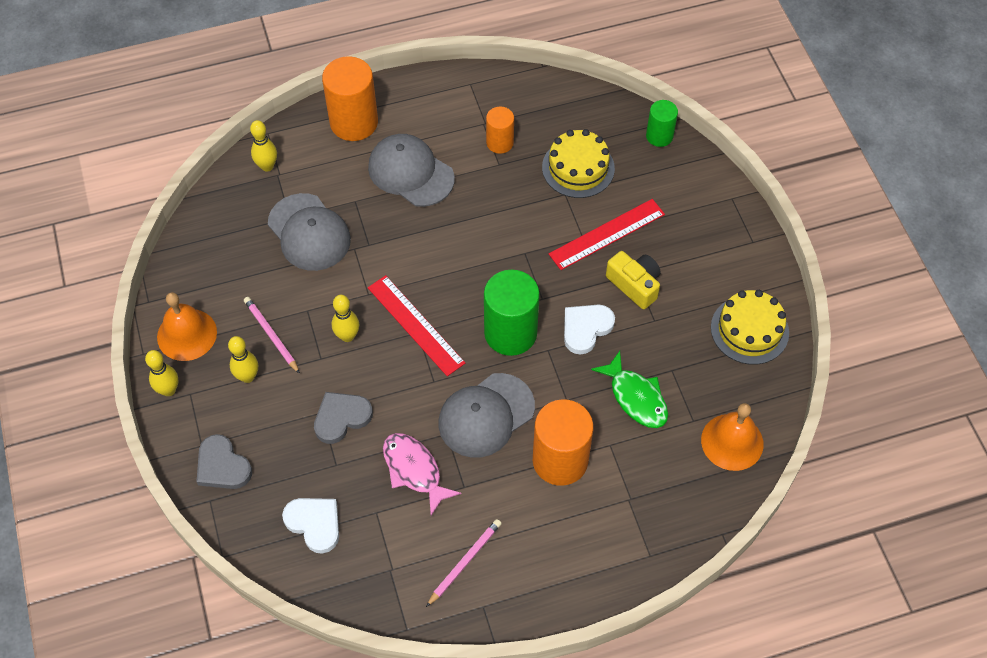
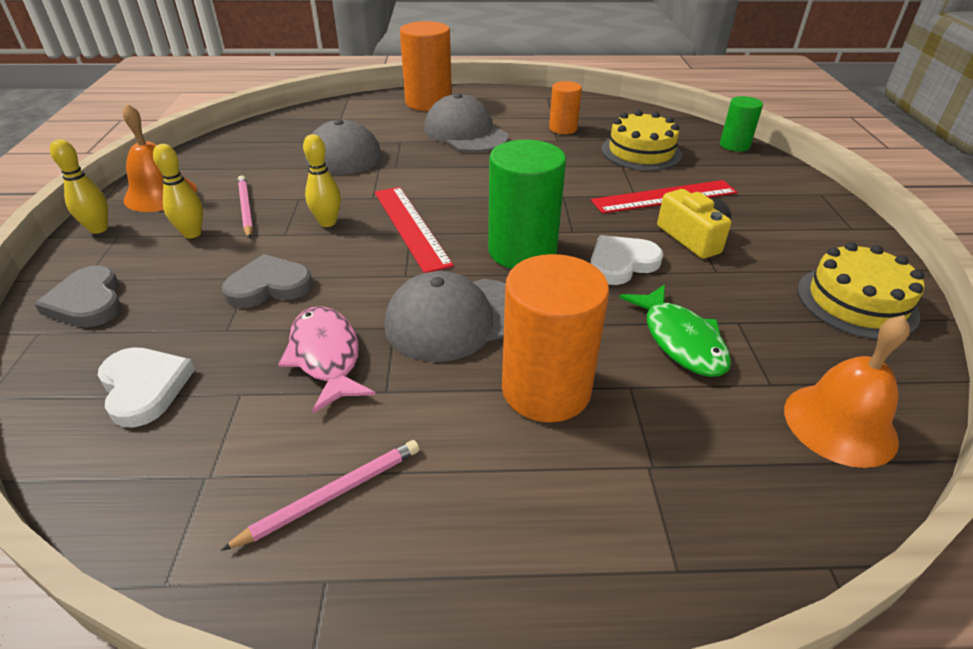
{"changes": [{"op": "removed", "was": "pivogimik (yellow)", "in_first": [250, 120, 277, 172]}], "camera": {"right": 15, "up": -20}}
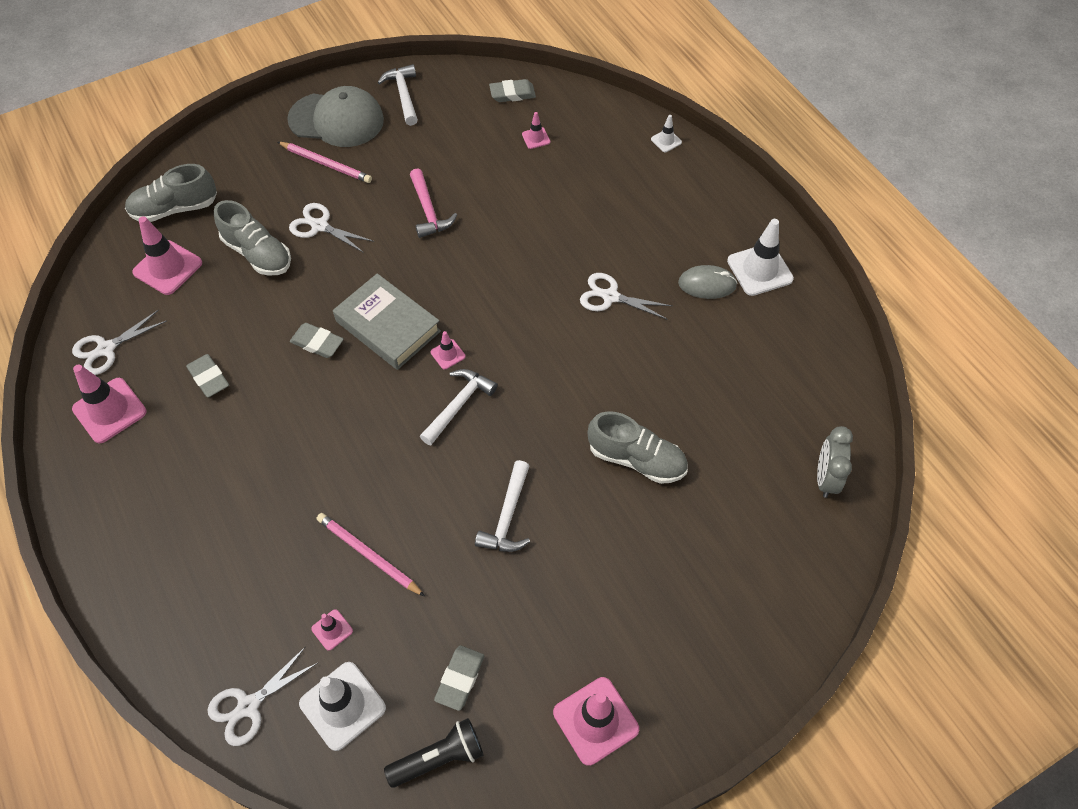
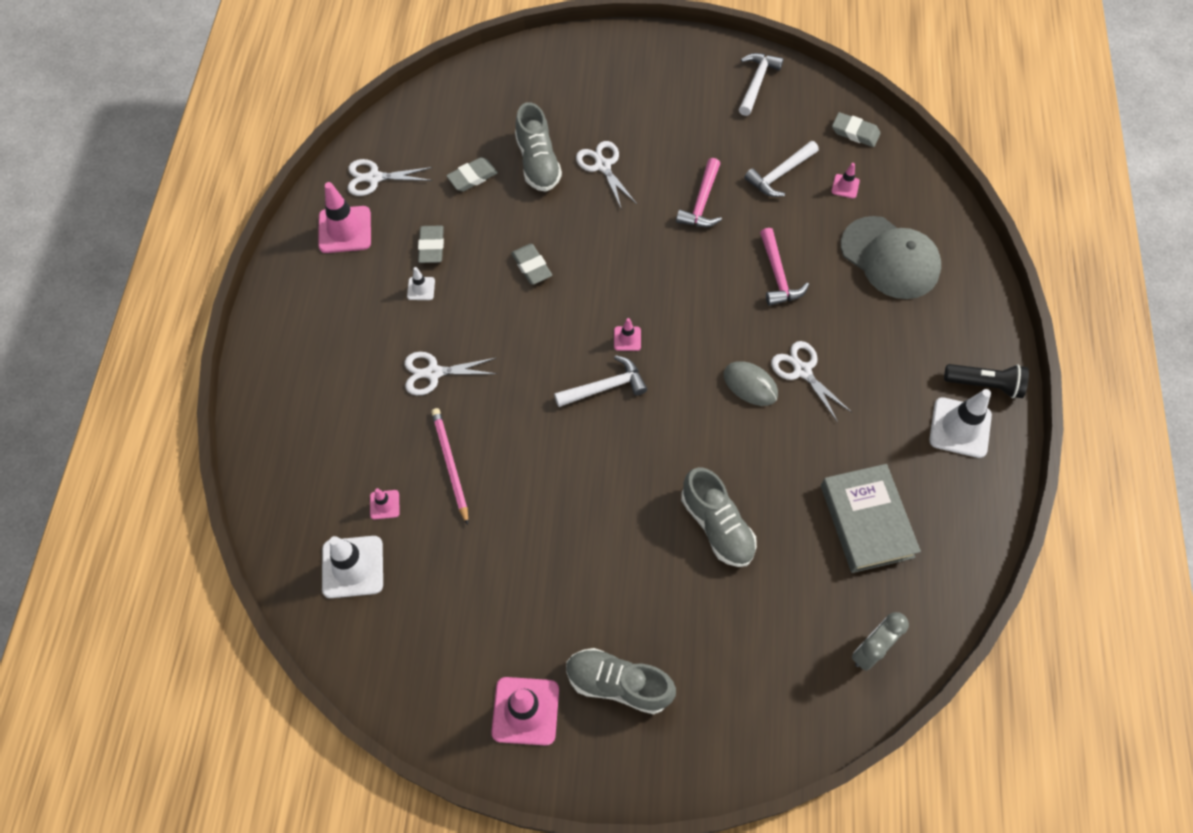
{"changes": [{"op": "moved", "was": "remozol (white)", "in_first": [207, 646, 318, 746], "in_second": [404, 352, 498, 395]}, {"op": "moved", "was": "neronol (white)", "in_first": [651, 115, 682, 152], "in_second": [407, 267, 435, 300]}, {"op": "moved", "was": "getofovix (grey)", "in_first": [434, 646, 484, 711], "in_second": [446, 157, 498, 191]}, {"op": "moved", "was": "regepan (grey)", "in_first": [125, 164, 217, 222], "in_second": [566, 648, 676, 714]}, {"op": "moved", "was": "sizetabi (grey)", "in_first": [678, 265, 737, 299], "in_second": [724, 361, 778, 406]}, {"op": "moved", "was": "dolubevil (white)", "in_first": [475, 460, 530, 552], "in_second": [744, 141, 819, 197]}, {"op": "added", "now": "dolubevil (pink)", "in_second": [760, 228, 809, 306]}, {"op": "moved", "was": "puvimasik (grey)", "in_first": [333, 273, 441, 370], "in_second": [821, 464, 921, 573]}, {"op": "moved", "was": "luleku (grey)", "in_first": [287, 86, 384, 147], "in_second": [841, 216, 941, 299]}, {"op": "moved", "was": "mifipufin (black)", "in_first": [384, 718, 483, 788], "in_second": [944, 364, 1029, 398]}, {"op": "removed", "was": "neronol (pink)", "in_first": [132, 216, 202, 295]}, {"op": "removed", "was": "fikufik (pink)", "in_first": [278, 142, 372, 183]}], "camera": {"right": 35, "up": 5}}
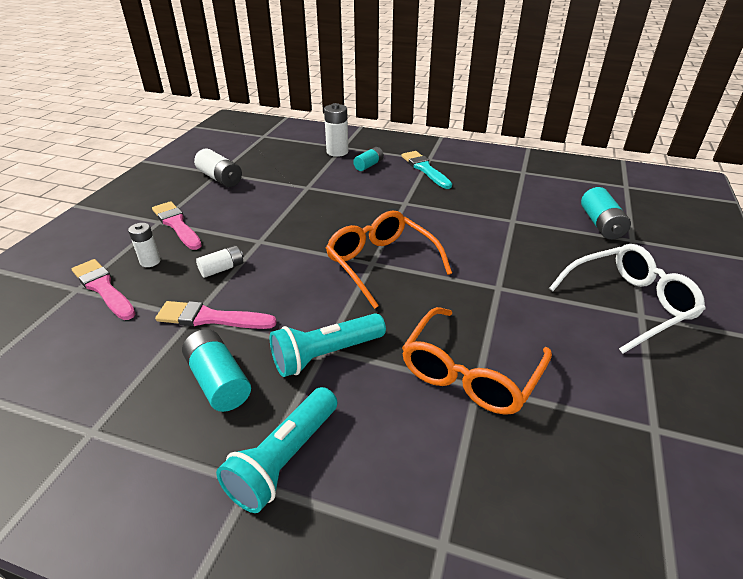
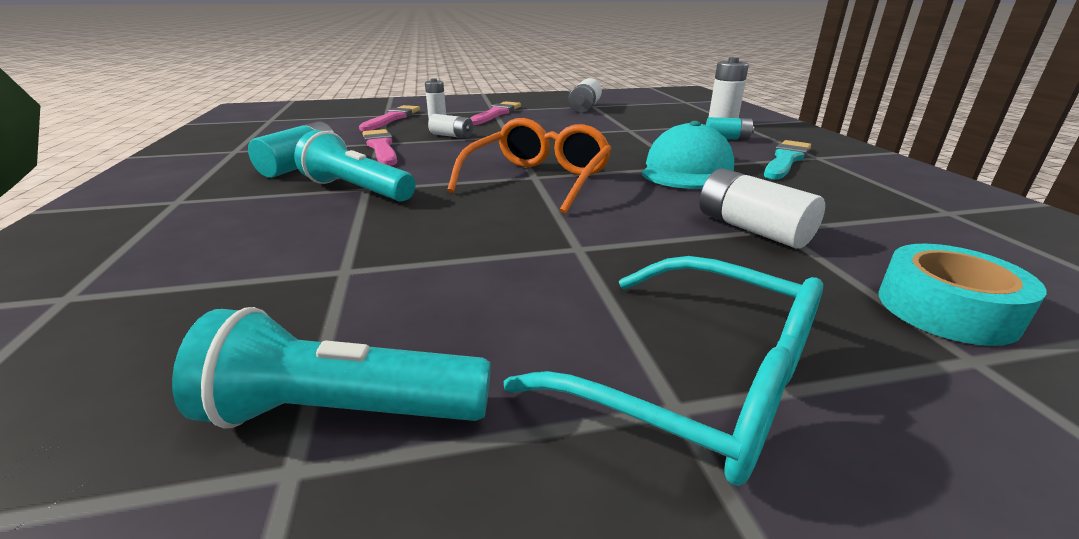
{"changes": [{"op": "moved", "was": "mifipufin (turquoise)", "in_first": [216, 387, 337, 513], "in_second": [172, 307, 491, 429]}, {"op": "recoloured", "was": "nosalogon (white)", "now": "nosalogon (turquoise)", "in_first": [549, 244, 706, 354], "in_second": [504, 256, 823, 486]}, {"op": "added", "now": "luleku (turquoise)", "in_second": [642, 121, 734, 189]}, {"op": "added", "now": "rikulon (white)", "in_second": [699, 168, 825, 249]}, {"op": "replaced", "was": "rikulon (turquoise)", "now": "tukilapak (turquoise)", "in_first": [581, 187, 631, 240], "in_second": [878, 244, 1047, 346]}, {"op": "removed", "was": "nosalogon (orange)", "in_first": [402, 307, 552, 415]}], "camera": {"right": 60, "up": -10}}
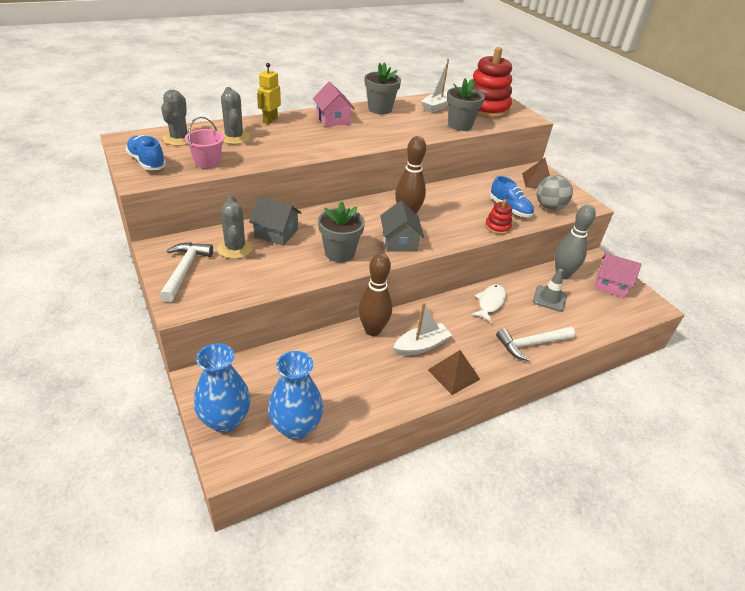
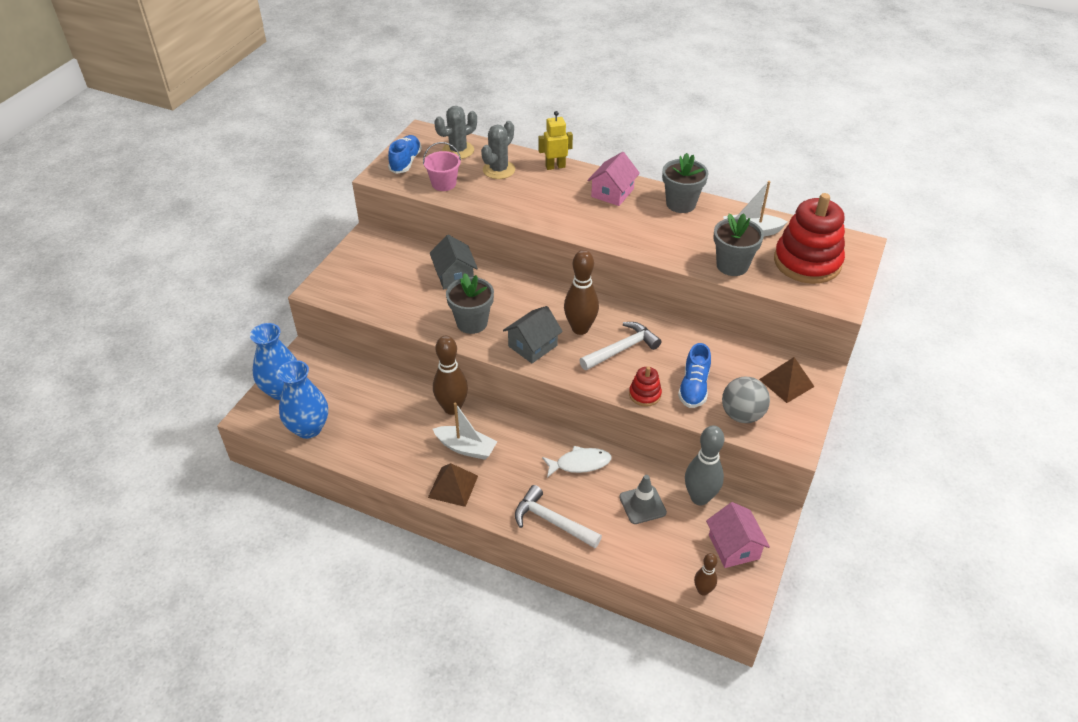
{"changes": [{"op": "moved", "was": "dolubevil (white)", "in_first": [159, 242, 213, 302], "in_second": [579, 322, 661, 370]}, {"op": "added", "now": "pivogimik (brown)", "in_second": [694, 553, 718, 596]}, {"op": "removed", "was": "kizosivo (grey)", "in_first": [217, 195, 253, 259]}], "camera": {"right": 55, "up": 5}}
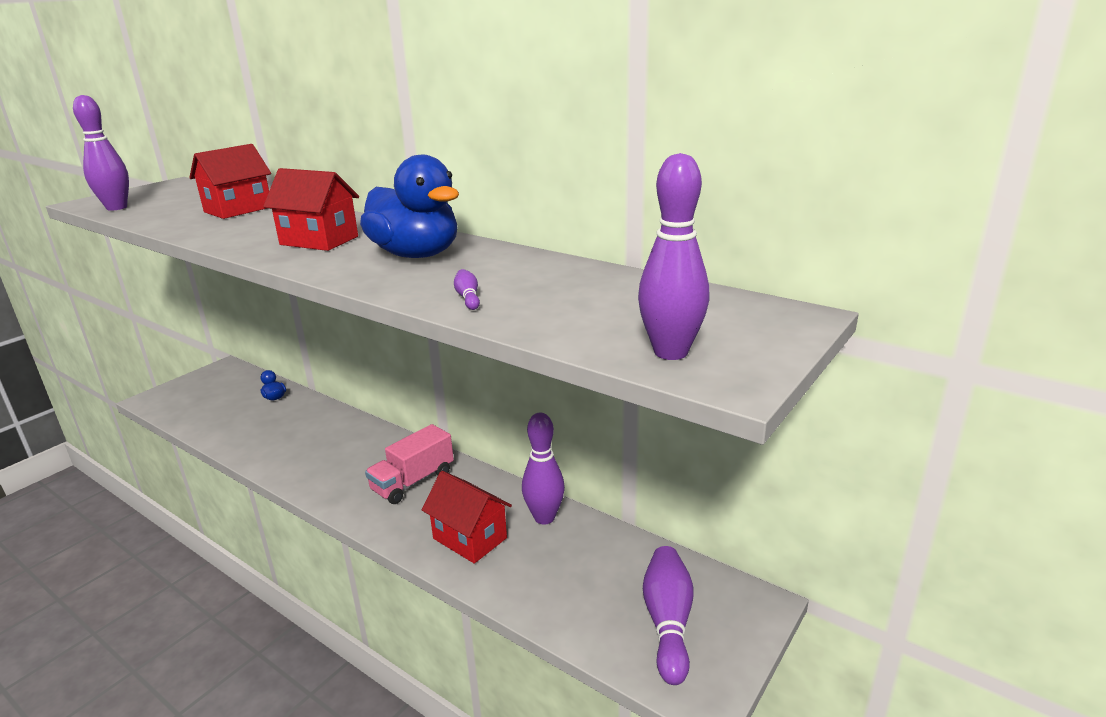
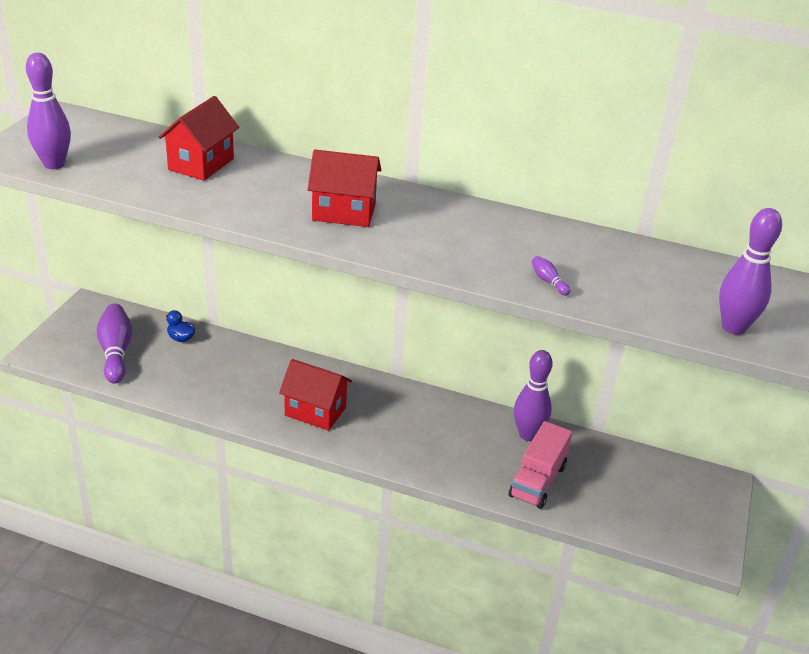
{"changes": [{"op": "moved", "was": "pivogimik (purple)", "in_first": [643, 546, 693, 685], "in_second": [97, 304, 133, 384]}, {"op": "moved", "was": "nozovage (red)", "in_first": [422, 471, 512, 564], "in_second": [279, 359, 352, 431]}, {"op": "moved", "was": "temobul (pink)", "in_first": [365, 424, 454, 504], "in_second": [509, 421, 573, 509]}, {"op": "removed", "was": "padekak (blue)", "in_first": [360, 155, 459, 258]}], "camera": {"right": -20, "up": 10}}
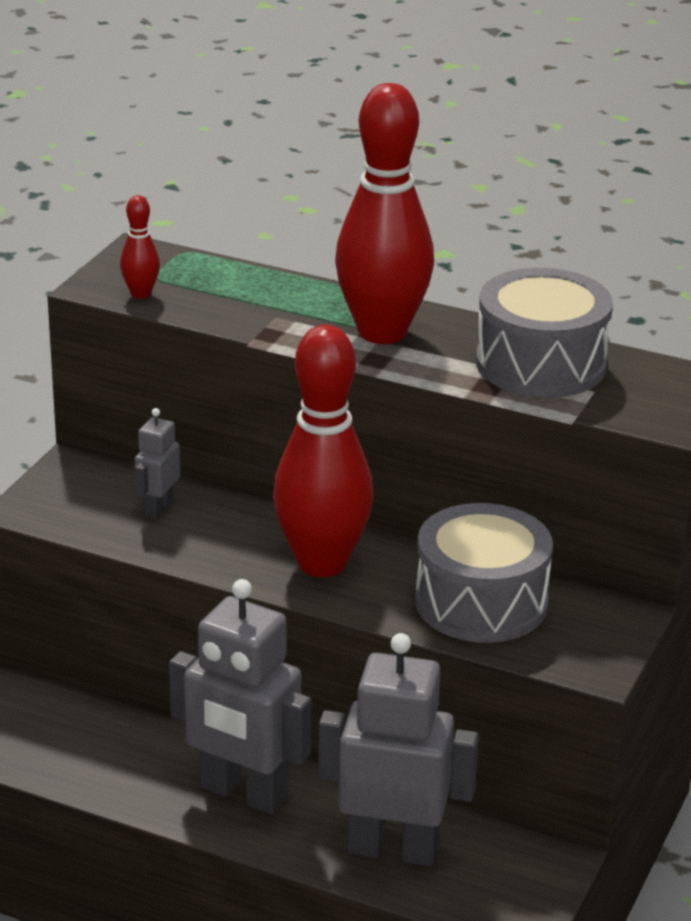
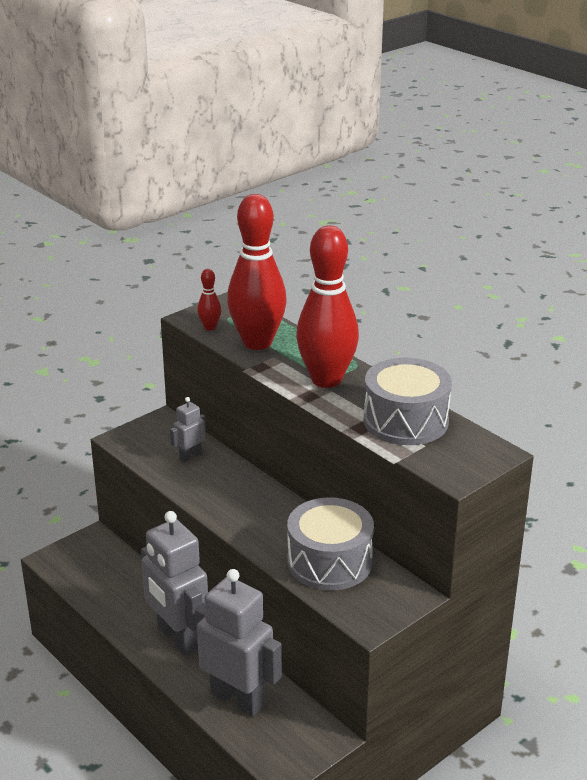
{"changes": [{"op": "moved", "was": "pivogimik (red)", "in_first": [273, 325, 373, 577], "in_second": [227, 194, 287, 350]}], "camera": {"right": 25, "up": 0}}
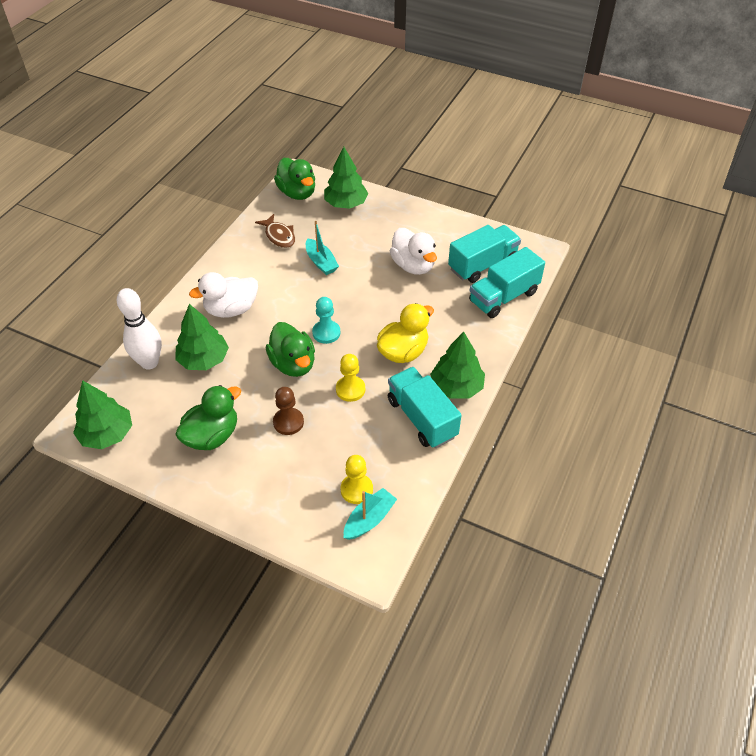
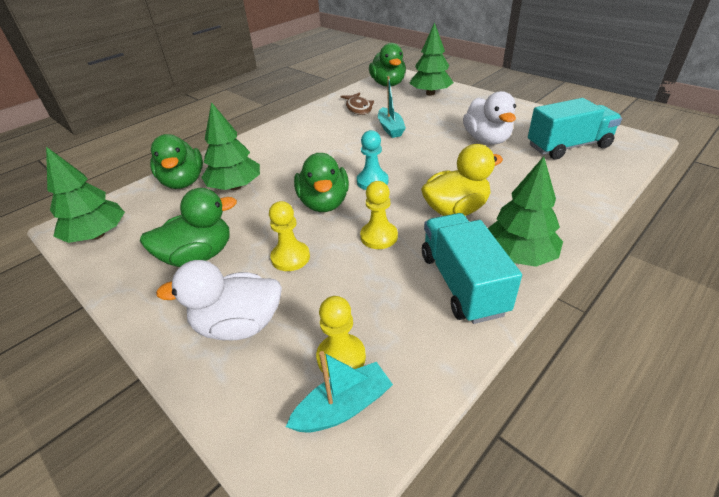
{"changes": [{"op": "replaced", "was": "pivogimik (white)", "now": "padekak (green)", "in_first": [117, 288, 162, 370], "in_second": [150, 134, 203, 189]}, {"op": "moved", "was": "padekak (white)", "in_first": [189, 272, 258, 318], "in_second": [156, 260, 282, 341]}, {"op": "recoloured", "was": "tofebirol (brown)", "now": "tofebirol (yellow)", "in_first": [273, 387, 304, 435], "in_second": [269, 201, 310, 271]}, {"op": "removed", "was": "temobul (turquoise)", "in_first": [469, 247, 545, 318]}], "camera": {"right": 20, "up": -10}}
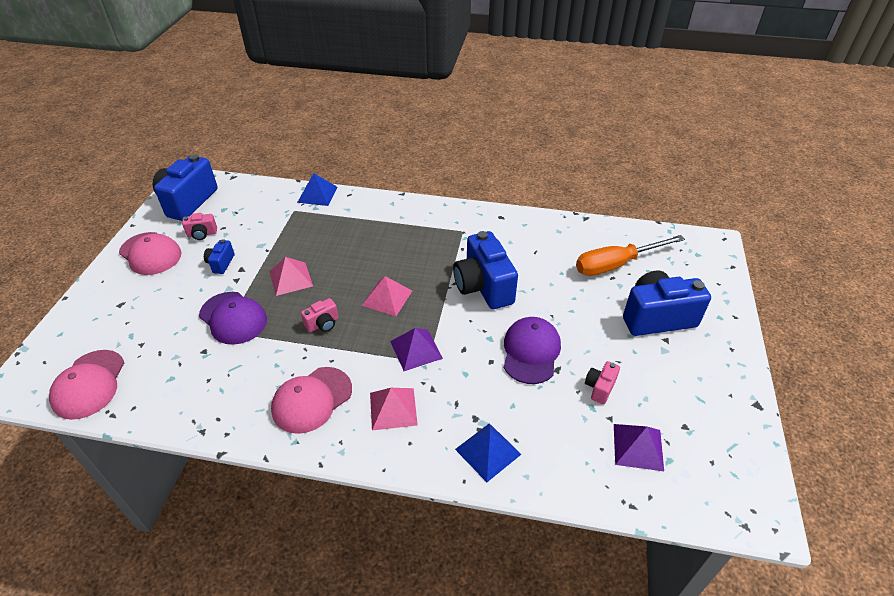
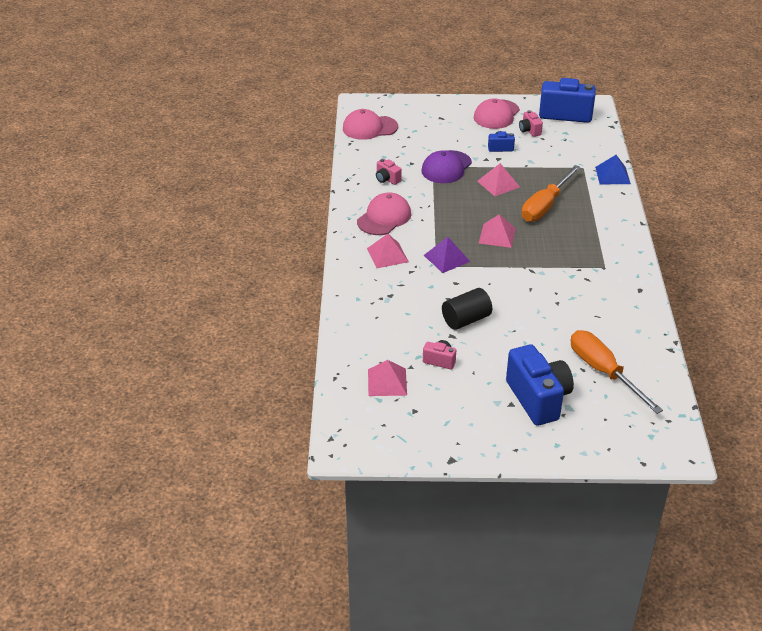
{"changes": [{"op": "turned", "was": "luleku (pink)", "in_first": [271, 367, 352, 434], "in_second": [357, 192, 411, 235], "clockwise": 90}, {"op": "recoloured", "was": "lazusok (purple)", "now": "lazusok (pink)", "in_first": [614, 424, 664, 471], "in_second": [368, 360, 407, 396]}, {"op": "moved", "was": "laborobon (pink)", "in_first": [301, 298, 338, 332], "in_second": [376, 159, 402, 185]}, {"op": "replaced", "was": "luleku (purple)", "now": "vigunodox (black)", "in_first": [504, 317, 561, 384], "in_second": [442, 288, 492, 330]}, {"op": "added", "now": "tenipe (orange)", "in_second": [521, 165, 581, 222]}, {"op": "removed", "was": "laborobon (blue)", "in_first": [453, 231, 518, 309]}, {"op": "removed", "was": "lazusok (blue)", "in_first": [455, 423, 521, 482]}], "camera": {"right": 80, "up": -5}}
